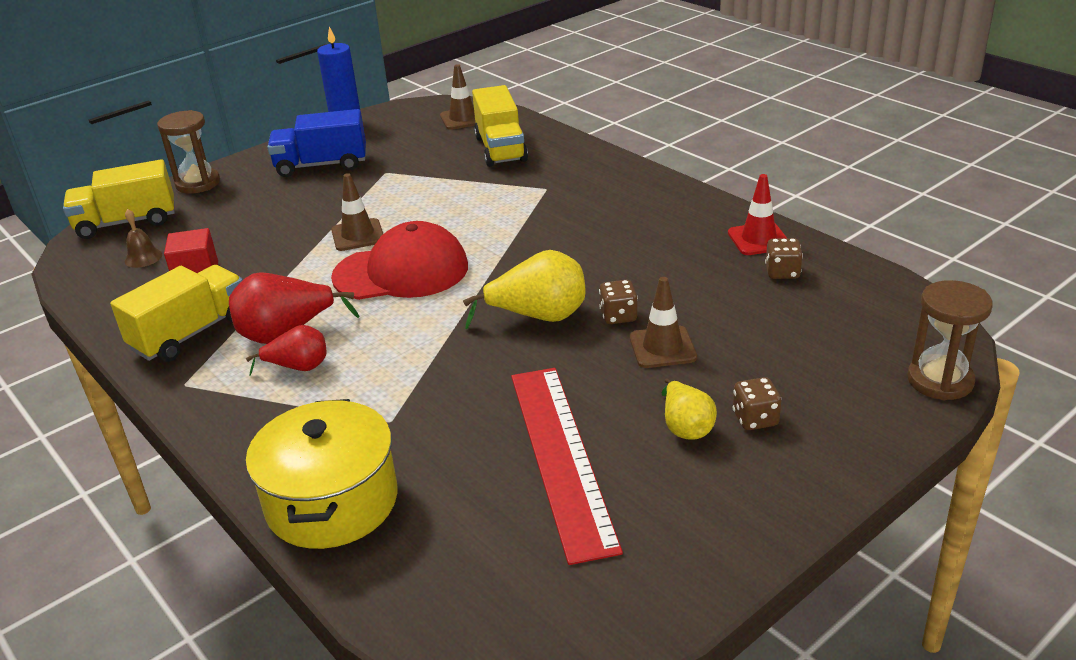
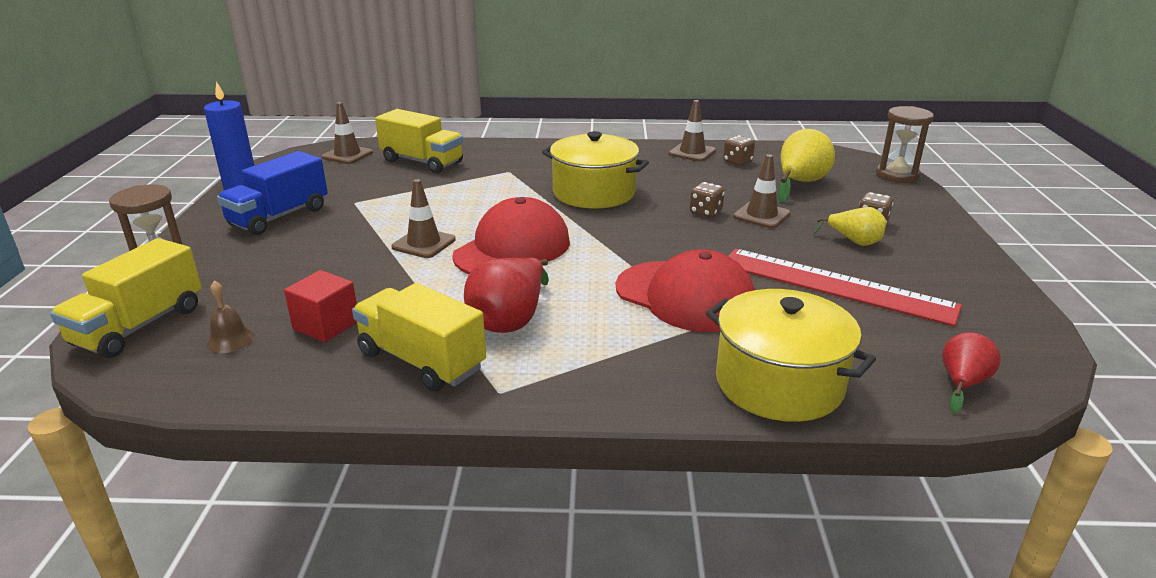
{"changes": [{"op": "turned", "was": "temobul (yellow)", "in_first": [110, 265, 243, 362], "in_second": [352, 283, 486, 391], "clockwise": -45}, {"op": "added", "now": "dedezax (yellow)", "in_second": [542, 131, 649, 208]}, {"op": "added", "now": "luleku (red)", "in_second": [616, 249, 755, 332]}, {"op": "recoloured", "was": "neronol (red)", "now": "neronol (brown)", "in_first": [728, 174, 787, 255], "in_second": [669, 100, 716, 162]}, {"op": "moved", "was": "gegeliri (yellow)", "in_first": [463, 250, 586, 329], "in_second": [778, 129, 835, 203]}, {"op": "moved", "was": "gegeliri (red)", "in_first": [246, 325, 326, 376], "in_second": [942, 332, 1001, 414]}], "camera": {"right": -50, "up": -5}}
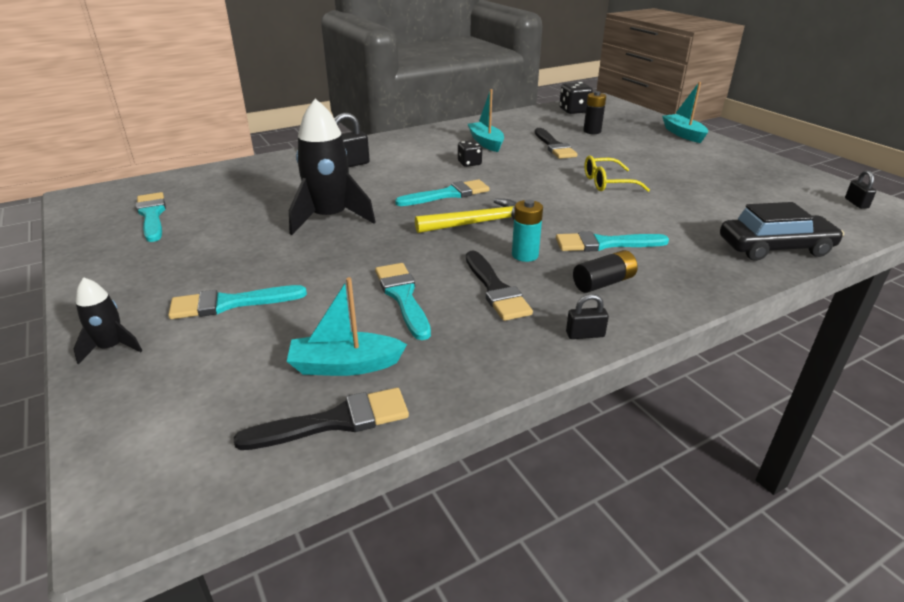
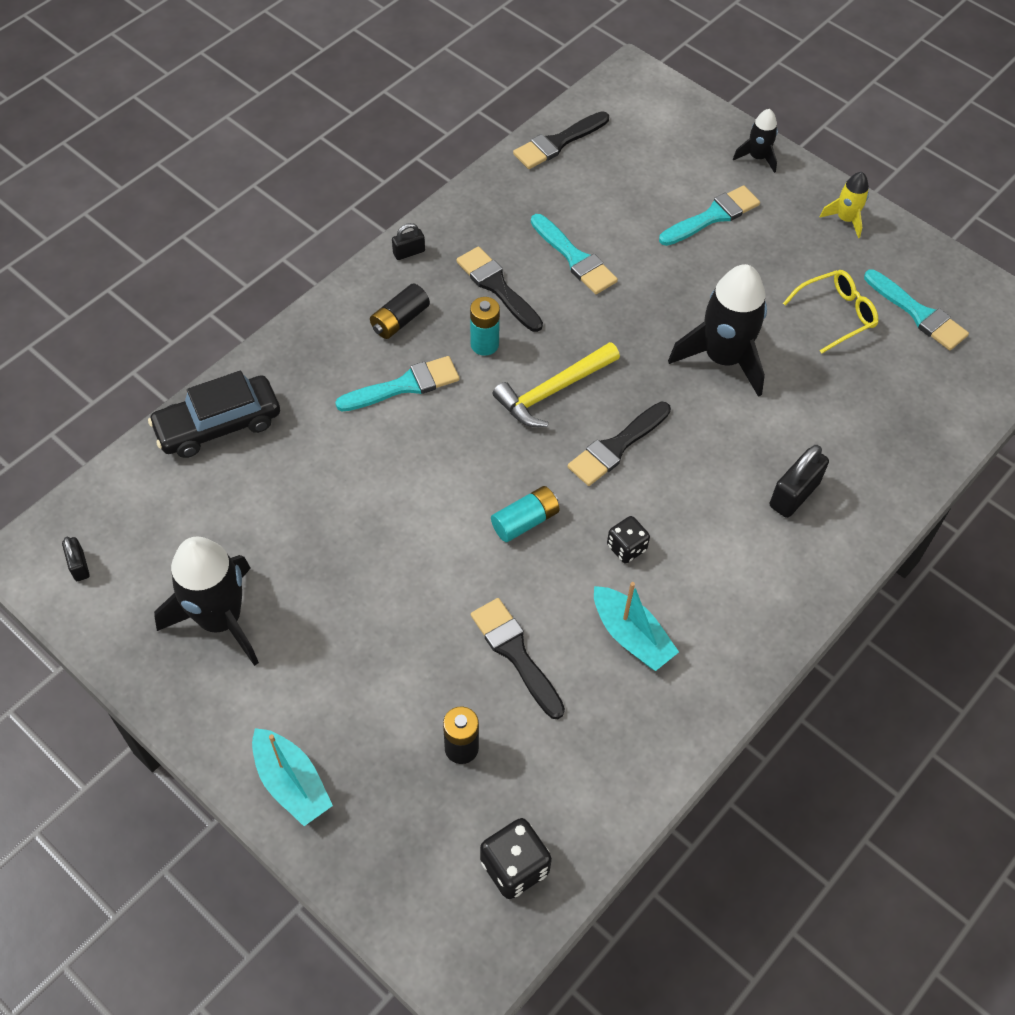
{"changes": [{"op": "added", "now": "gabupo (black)", "in_second": [154, 537, 259, 666]}, {"op": "added", "now": "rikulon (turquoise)", "in_second": [491, 486, 560, 542]}, {"op": "recoloured", "was": "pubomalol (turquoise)", "now": "pubomalol (black)", "in_first": [395, 179, 489, 206], "in_second": [568, 402, 671, 486]}, {"op": "moved", "was": "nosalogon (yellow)", "in_first": [584, 155, 650, 192], "in_second": [783, 270, 878, 353]}, {"op": "added", "now": "gabupo (yellow)", "in_second": [820, 172, 869, 238]}, {"op": "removed", "was": "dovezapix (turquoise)", "in_first": [286, 277, 407, 376]}], "camera": {"right": 160, "up": 25}}
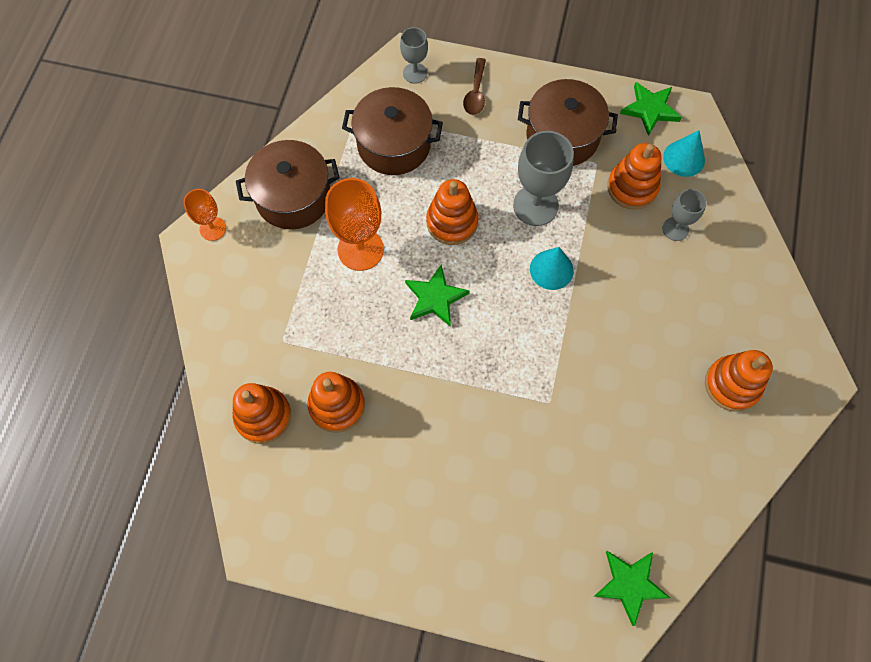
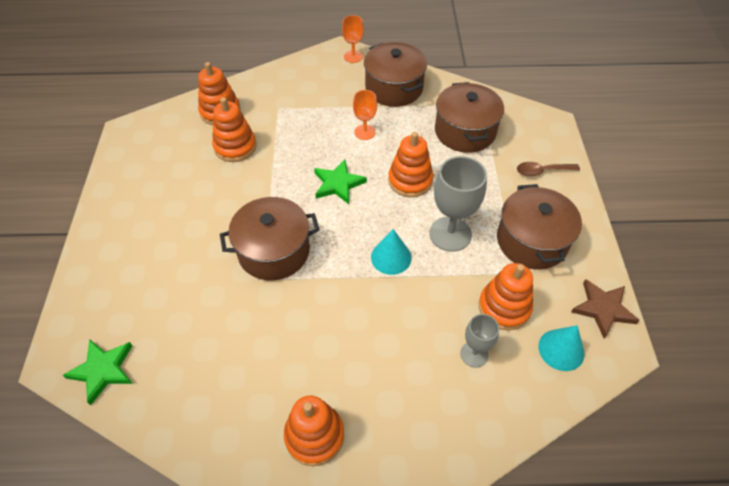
{"changes": [{"op": "added", "now": "dedezax (brown)", "in_second": [220, 197, 320, 281]}, {"op": "resized", "was": "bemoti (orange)", "in_first": [325, 178, 384, 271], "in_second": [353, 90, 377, 140], "ratio": 0.57}, {"op": "recoloured", "was": "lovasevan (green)", "now": "lovasevan (brown)", "in_first": [620, 82, 682, 136], "in_second": [571, 279, 640, 338]}, {"op": "removed", "was": "bemoti (grey)", "in_first": [400, 27, 428, 84]}], "camera": {"right": 75, "up": -15}}
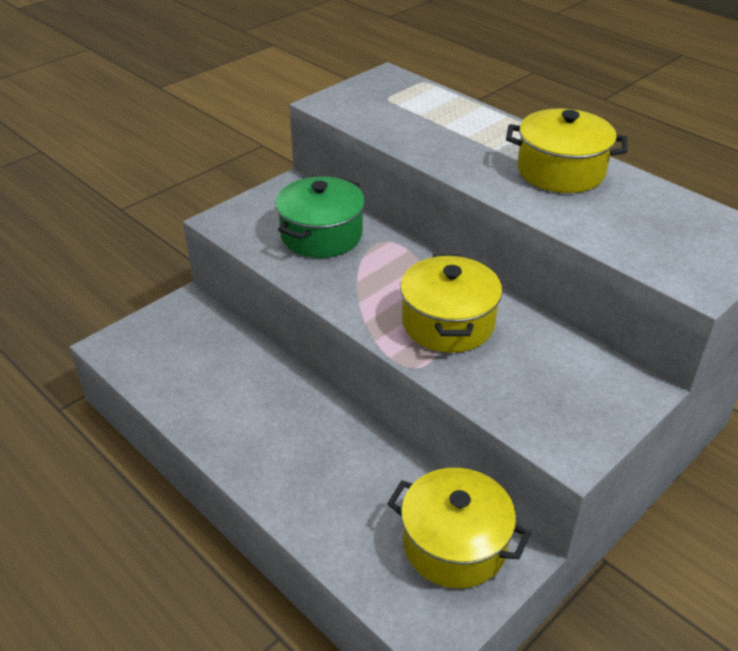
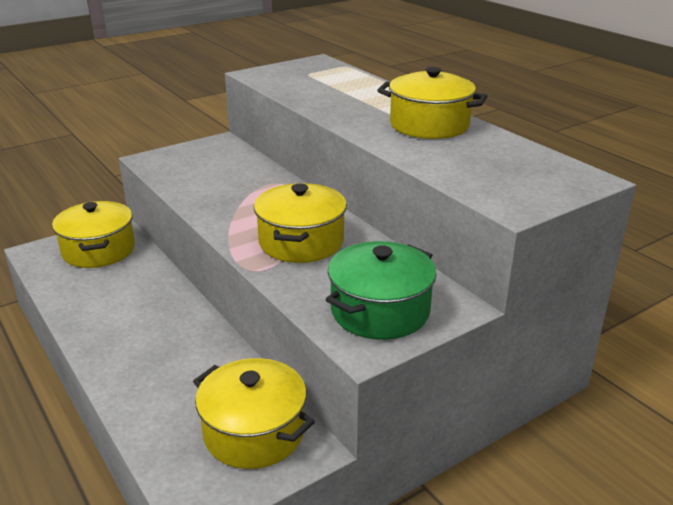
{"changes": [{"op": "added", "now": "dedezax (yellow)", "in_second": [52, 201, 135, 268]}, {"op": "moved", "was": "dedezax (green)", "in_first": [275, 176, 365, 258], "in_second": [326, 241, 437, 340]}], "camera": {"right": 10, "up": -10}}
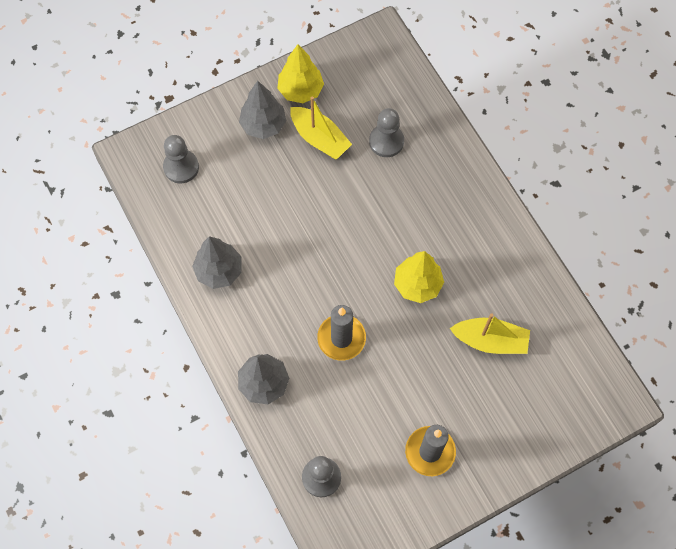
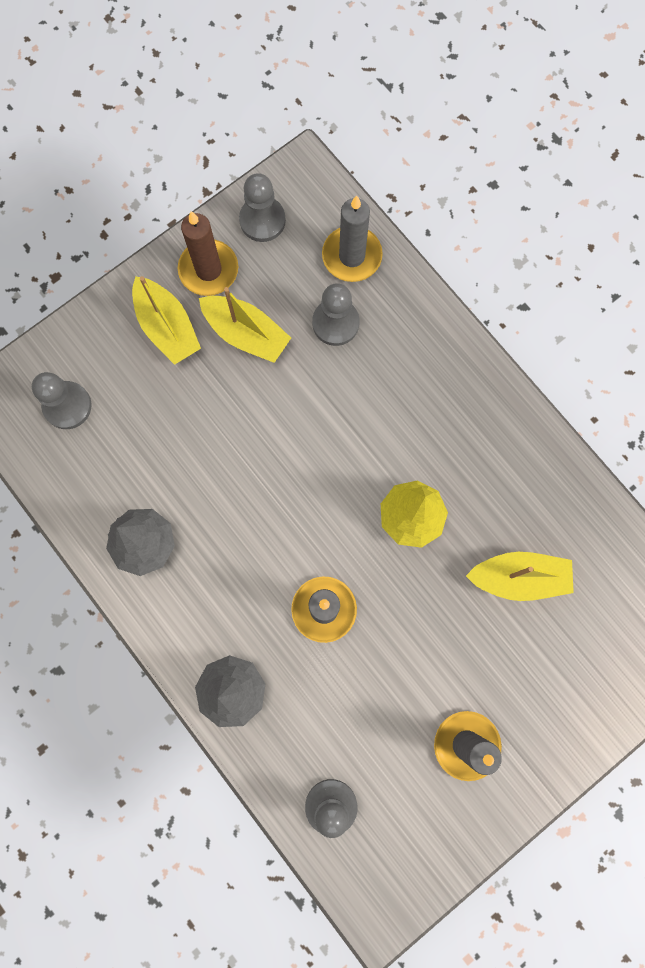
{"changes": [{"op": "replaced", "was": "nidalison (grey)", "now": "dovezapix (yellow)", "in_first": [239, 81, 286, 139], "in_second": [132, 276, 201, 365]}, {"op": "replaced", "was": "nidalison (yellow)", "now": "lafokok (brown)", "in_first": [277, 44, 324, 103], "in_second": [178, 211, 238, 296]}, {"op": "added", "now": "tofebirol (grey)", "in_second": [239, 173, 286, 242]}, {"op": "added", "now": "lafokok (grey)", "in_second": [322, 195, 383, 282]}], "camera": {"right": -10, "up": 10}}
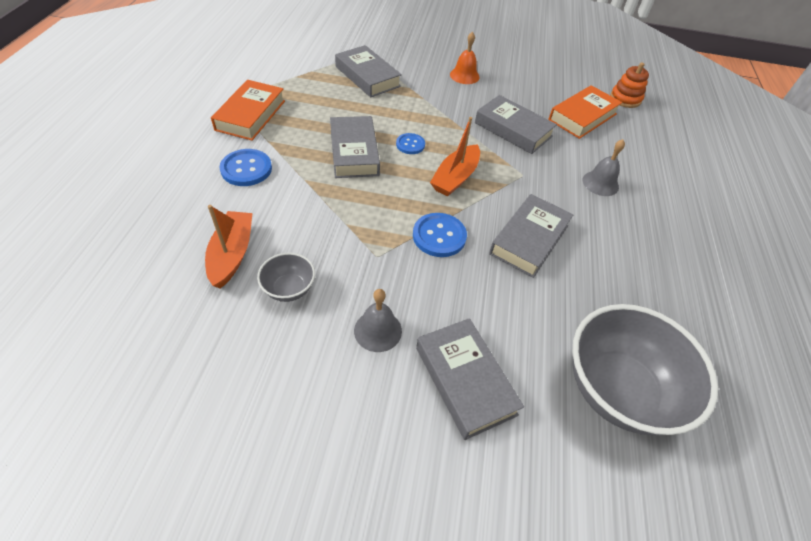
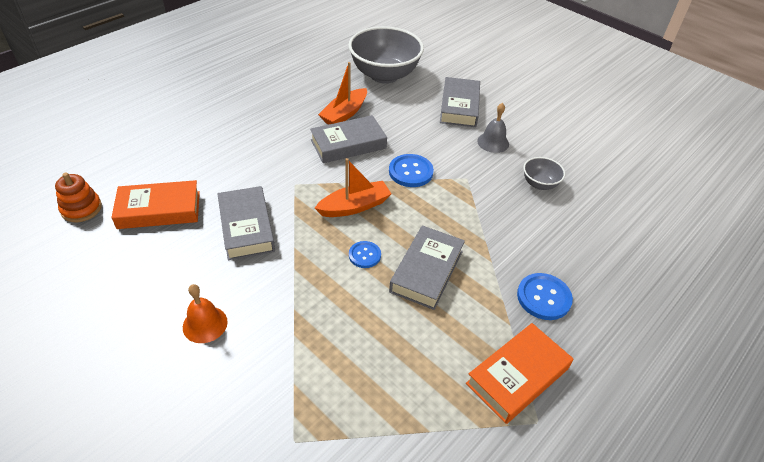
{"changes": [{"op": "moved", "was": "dovezapix (orange)", "in_first": [205, 205, 253, 288], "in_second": [318, 62, 367, 124]}, {"op": "removed", "was": "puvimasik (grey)", "in_first": [335, 45, 402, 97]}, {"op": "removed", "was": "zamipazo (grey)", "in_first": [583, 139, 625, 196]}], "camera": {"right": -145, "up": -5}}
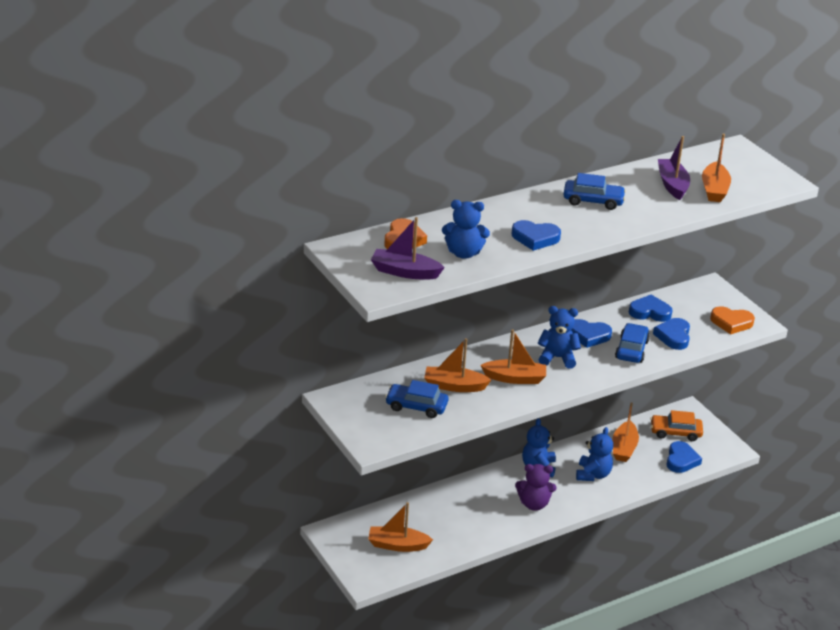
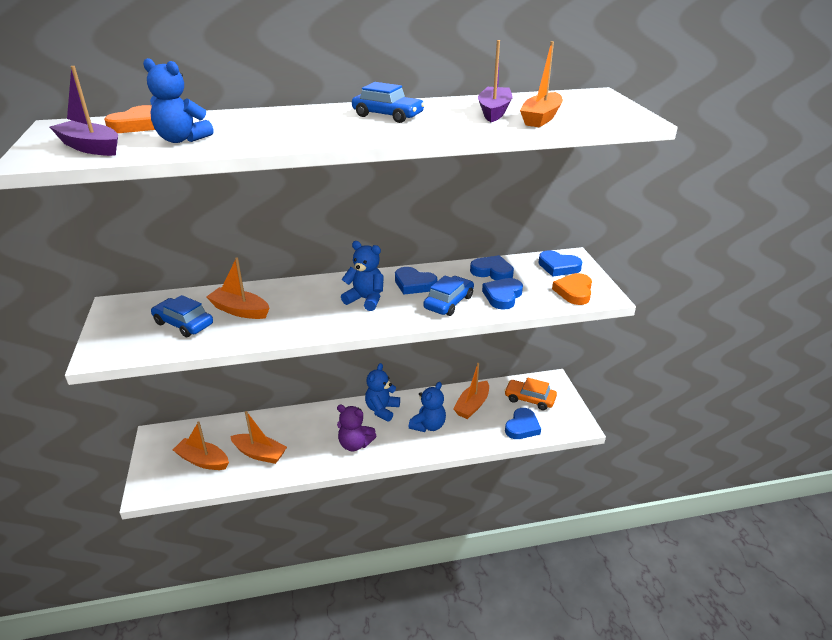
{"changes": [{"op": "moved", "was": "dovezapix (orange)", "in_first": [480, 329, 546, 384], "in_second": [230, 411, 287, 464]}, {"op": "moved", "was": "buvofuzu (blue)", "in_first": [512, 220, 561, 251], "in_second": [538, 250, 583, 277]}, {"op": "turned", "was": "buvofuzu (orange)", "in_first": [710, 306, 755, 334], "in_second": [552, 273, 592, 305], "clockwise": 75}], "camera": {"right": 20, "up": 0}}
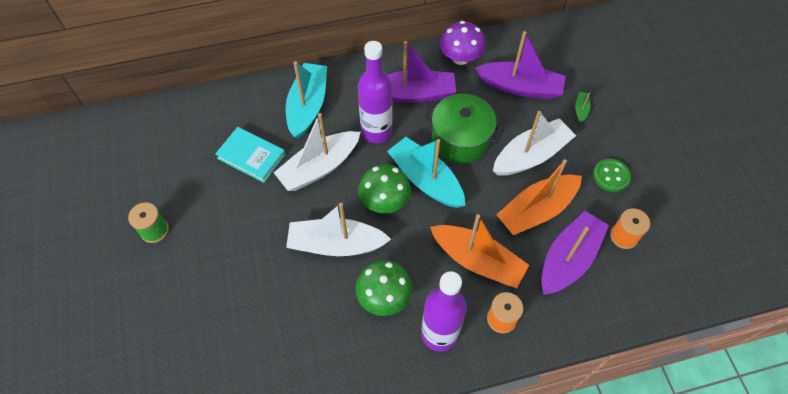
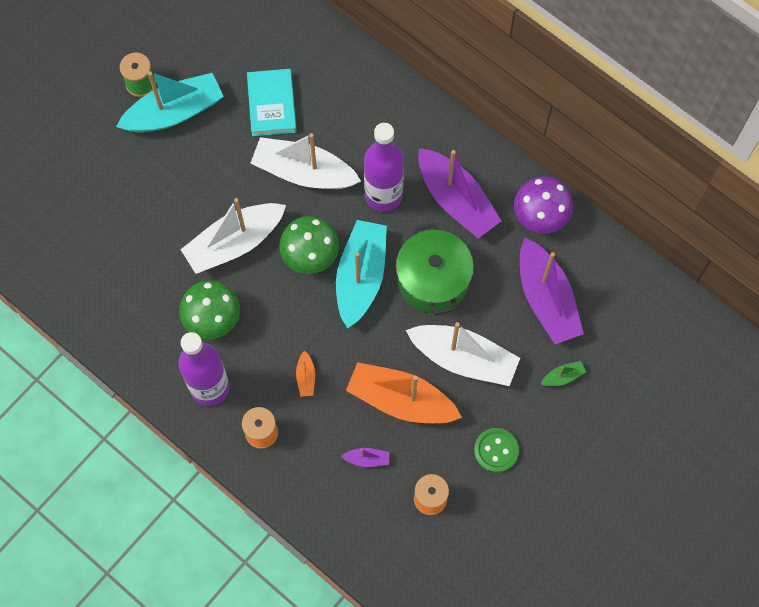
{"changes": [{"op": "moved", "was": "dovezapix (turquoise)", "in_first": [286, 61, 327, 139], "in_second": [116, 71, 224, 133]}, {"op": "turned", "was": "dovezapix (white)", "in_first": [286, 203, 391, 256], "in_second": [180, 198, 286, 274], "clockwise": -90}, {"op": "resized", "was": "dovezapix (orange)", "in_first": [430, 214, 529, 288], "in_second": [296, 351, 315, 397], "ratio": 0.41}, {"op": "resized", "was": "dovezapix (purple)", "in_first": [541, 211, 609, 295], "in_second": [341, 448, 390, 467], "ratio": 0.41}], "camera": {"right": 55, "up": 10}}
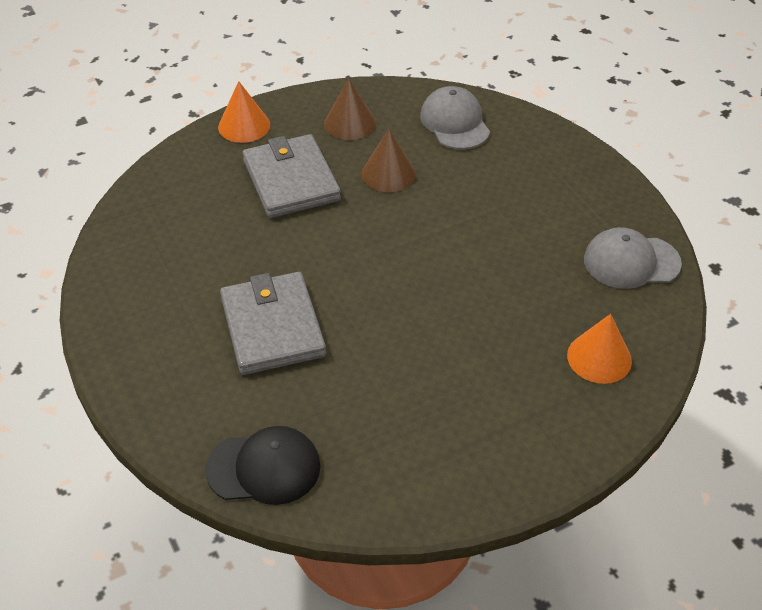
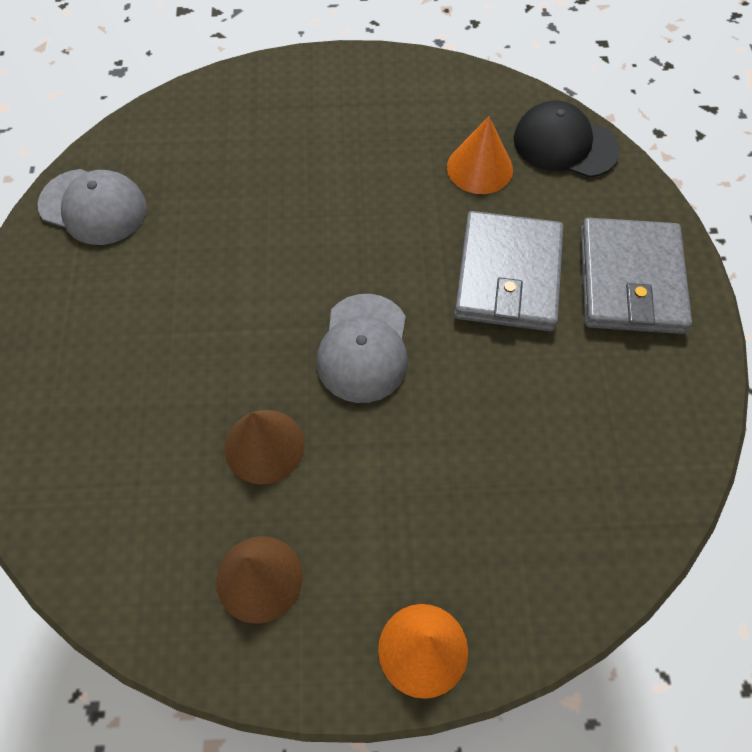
{"changes": [{"op": "moved", "was": "luleku (grey)", "in_first": [420, 86, 490, 149], "in_second": [317, 294, 408, 403]}, {"op": "moved", "was": "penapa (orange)", "in_first": [567, 314, 632, 384], "in_second": [447, 117, 513, 194]}, {"op": "moved", "was": "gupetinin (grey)", "in_first": [243, 134, 341, 218], "in_second": [580, 218, 692, 334]}], "camera": {"right": -155, "up": 15}}
